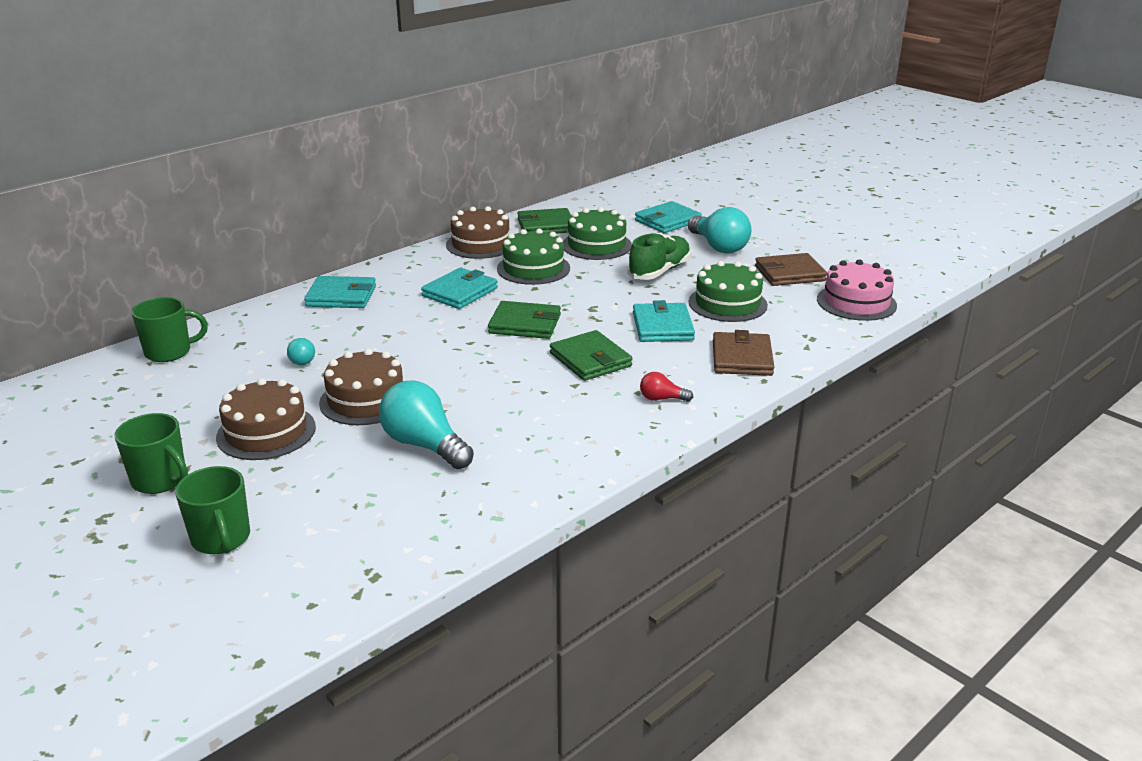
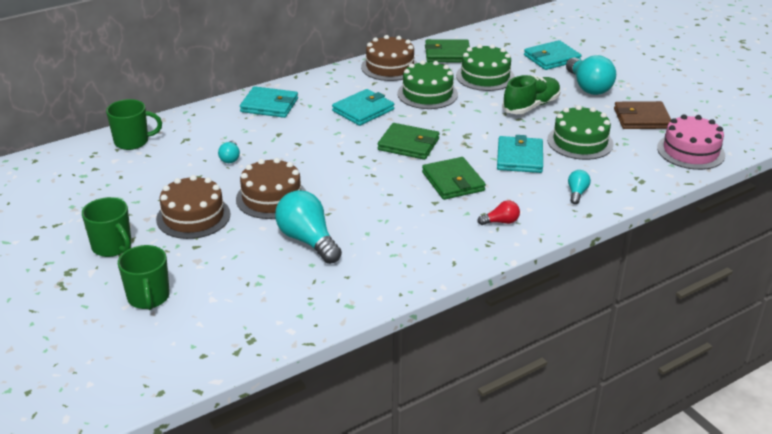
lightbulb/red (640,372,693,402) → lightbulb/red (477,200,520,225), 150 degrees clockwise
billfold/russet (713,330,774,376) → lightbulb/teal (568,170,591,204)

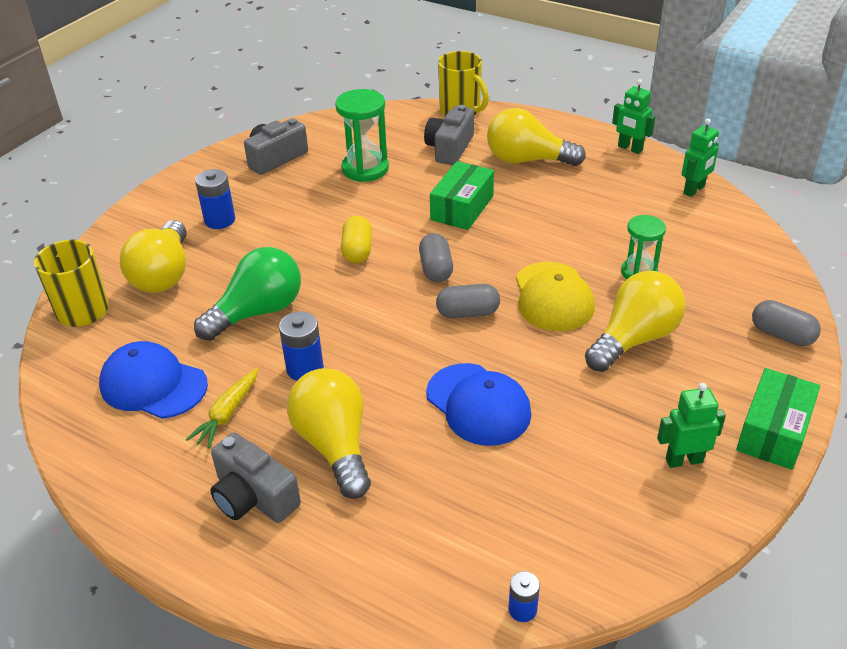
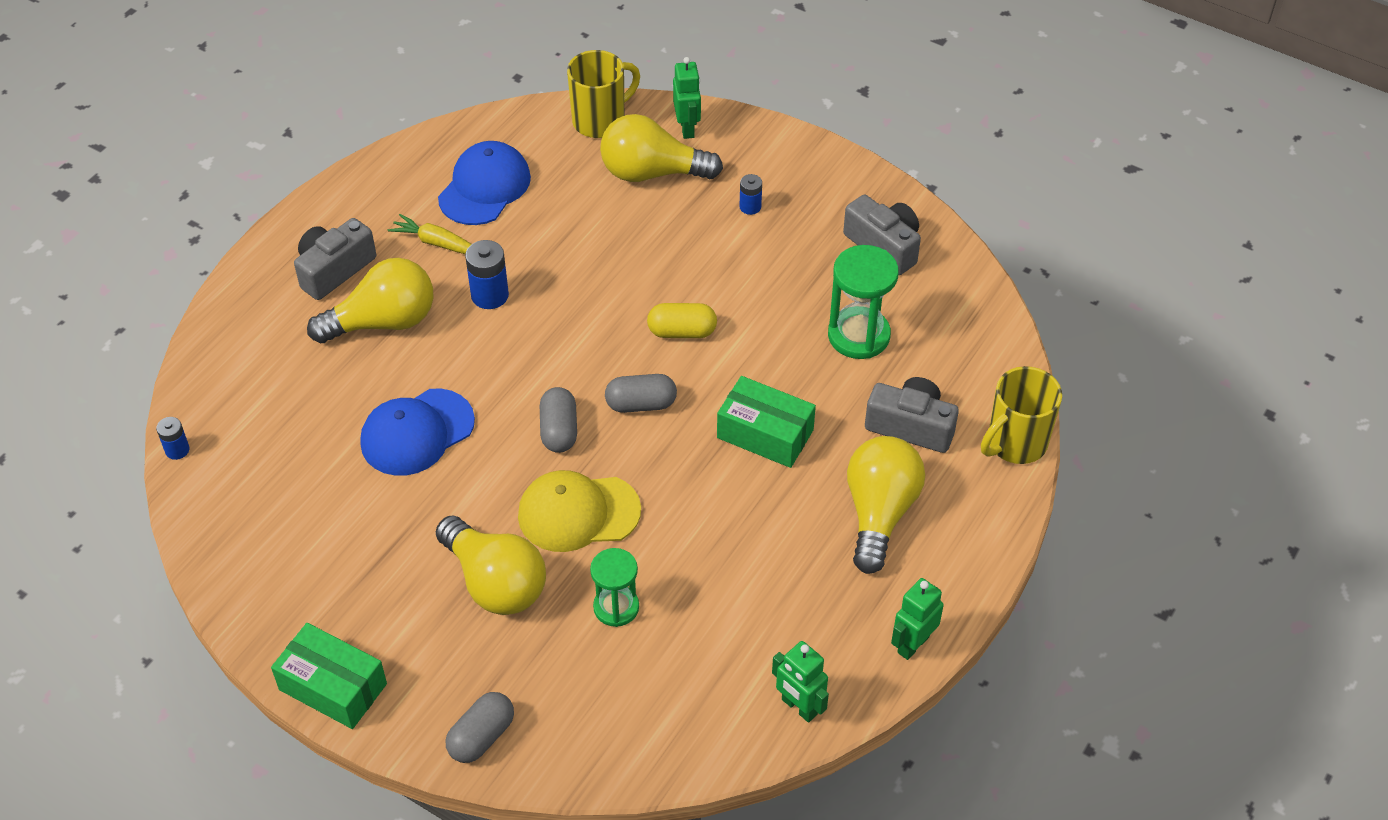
robot figure/emerald (657,383,726,468) → robot figure/emerald (673,57,701,139), moved
power cell/royal blue (195,169,235,229) → power cell/royal blue (740,174,762,215), x0.60
lightbulb/emerald (194,247,301,341) → -

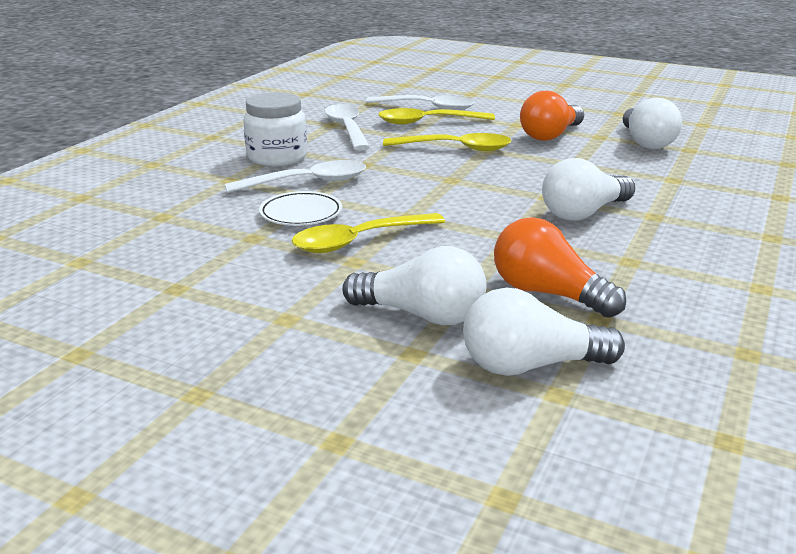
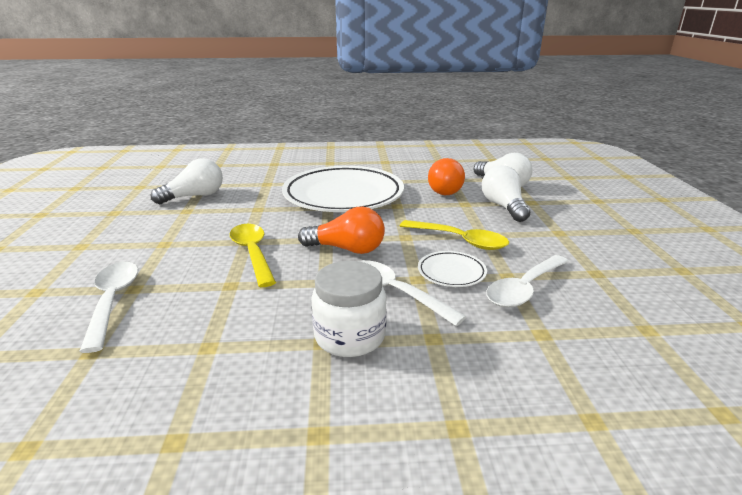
lightbulb/white (542,158,635,220) → dinner plate/white (282,166,404,212)
lightbulb/orange-coloured (520,91,584,141) → lightbulb/orange-coloured (298,206,385,254), moved
tablespoon/white (325,104,370,150) → tablespoon/white (486,255,569,308), moved
tablespoon/yellow (378,108,495,125) → -

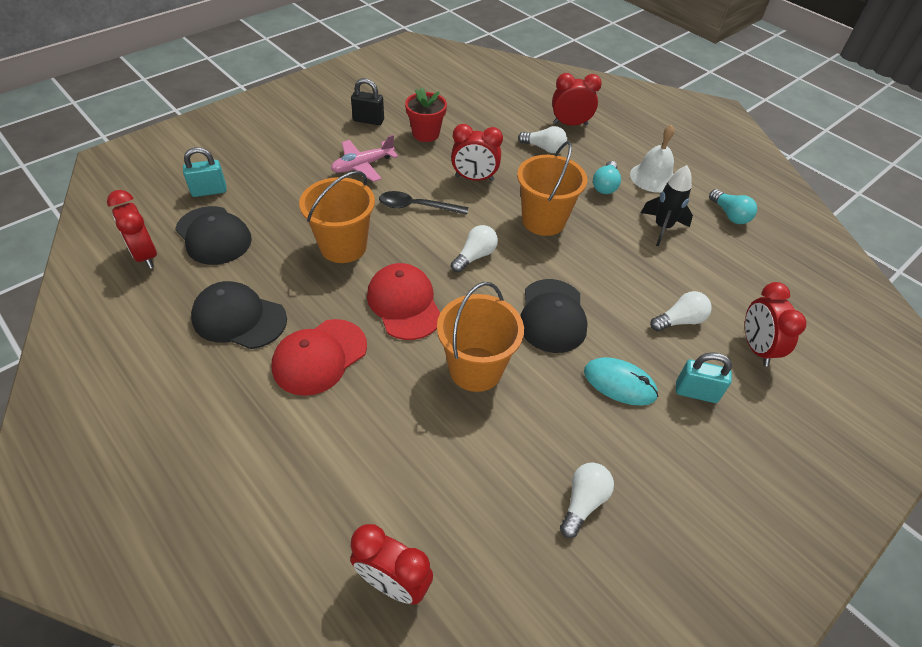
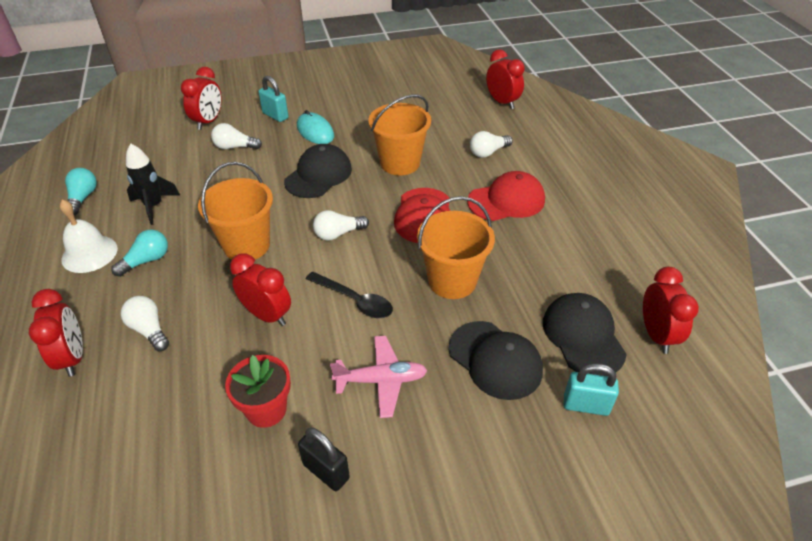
alarm clock/red (552,73,602,125) → alarm clock/red (29,289,83,377), 135 degrees counterclockwise
peaked cap/jet-black (191,281,287,349) → peaked cap/jet-black (448,321,543,400), moved
lightbulb/white (560,462,614,538) → lightbulb/white (470,131,513,158), moved

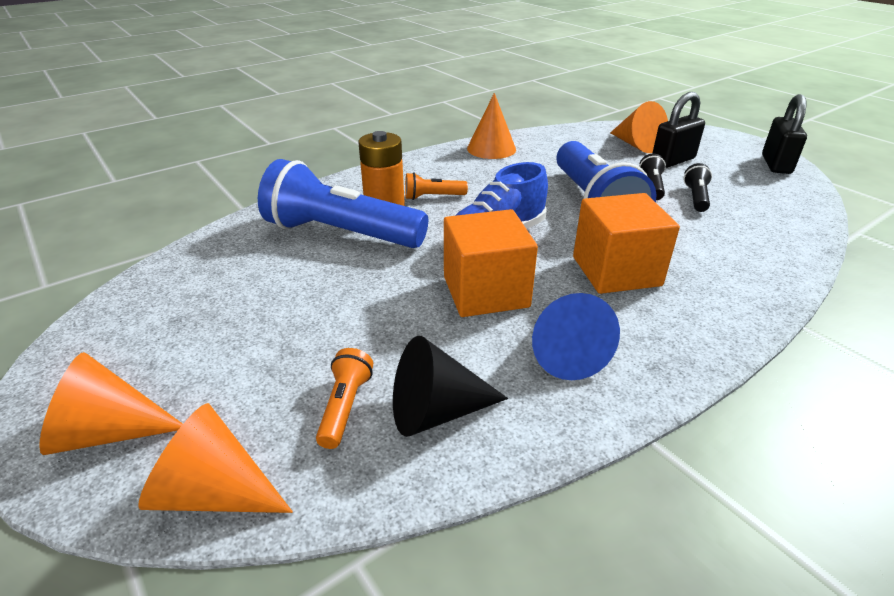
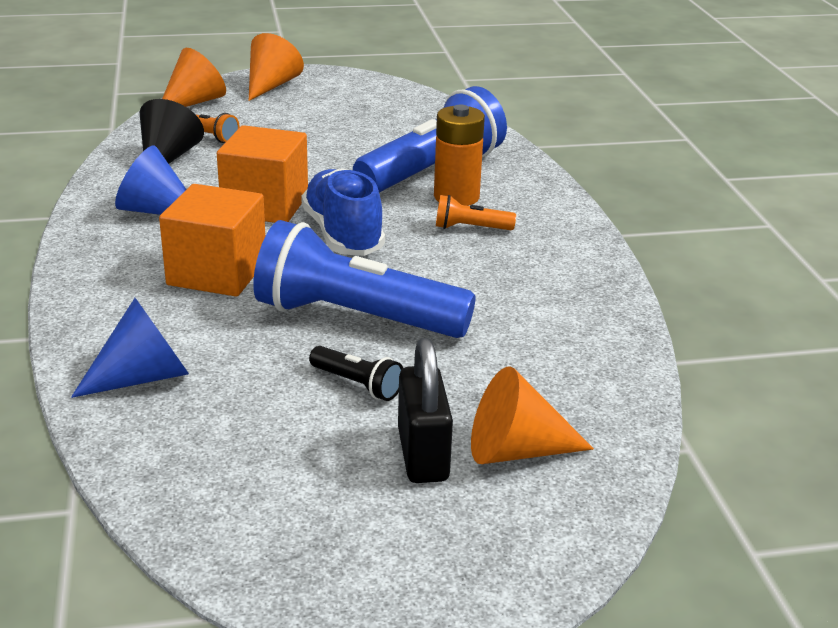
- → cone shape/royal blue (71,298,189,398)
torch/orange-coloured (405,172,468,200) → torch/orange-coloured (436,195,516,230), 105 degrees counterclockwise
cone shape/orange-coloured (467,93,516,159) → -
torch/jet-black (684,163,712,212) → -
padlock/jet-black (762,94,807,174) → -

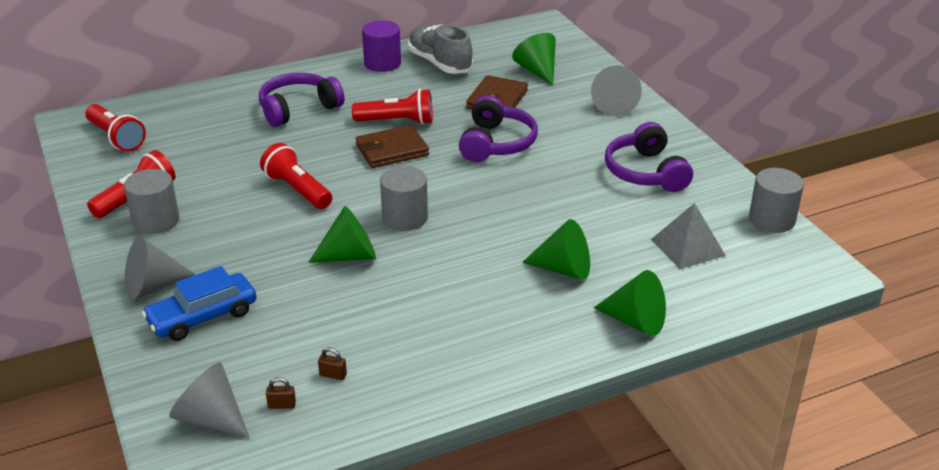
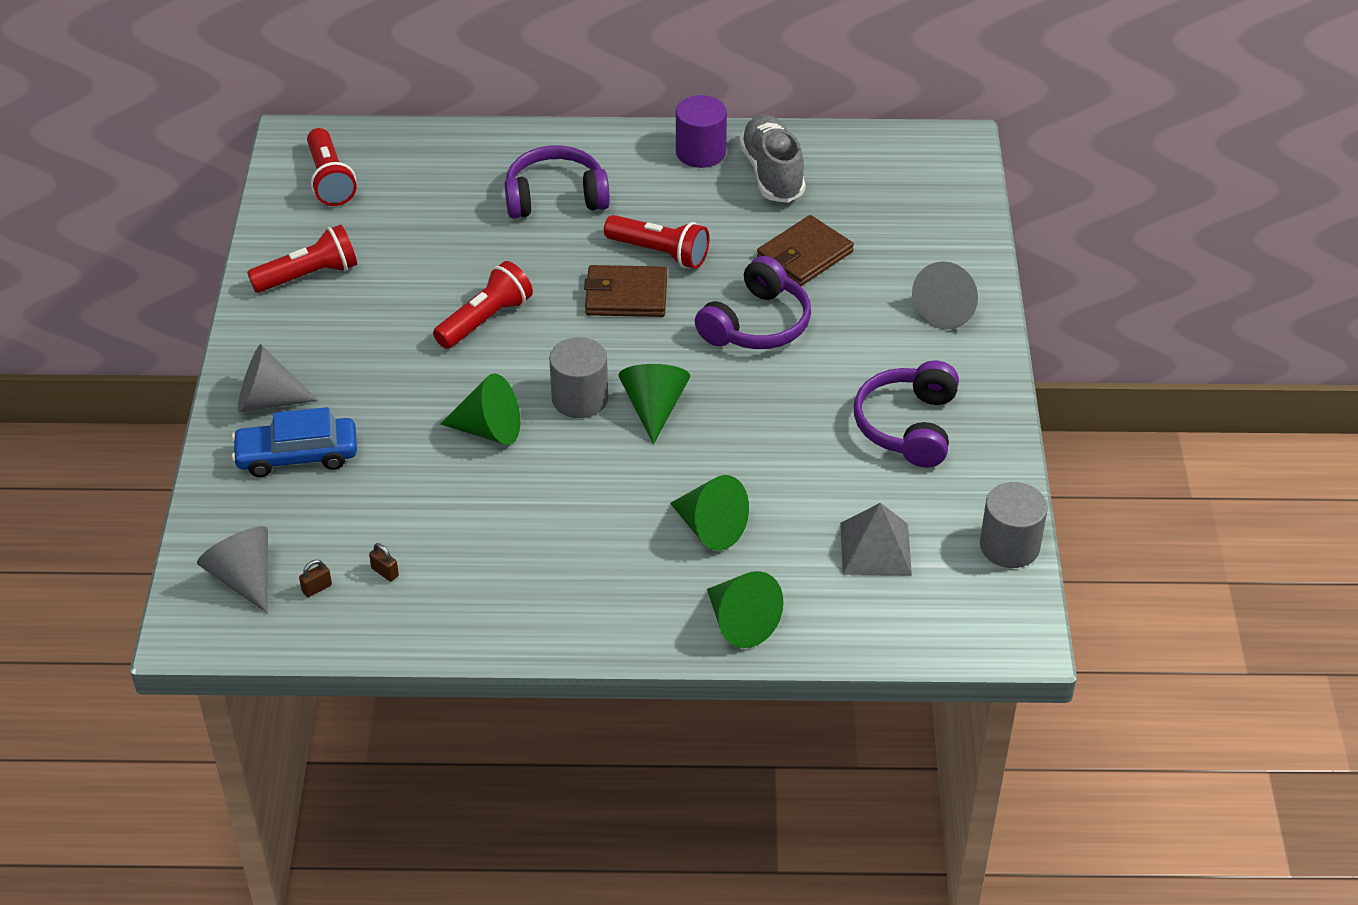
padlock/russet (266,377,296,409) → padlock/russet (299,560,332,597), 60 degrees counterclockwise
torch/red (260,143,332,209) → torch/red (433,261,533,349), 60 degrees clockwise
cone shape/emerald (512,33,556,86) → cone shape/emerald (618,364,690,444), moved
solid cylinder/gray (124,169,179,234) → -

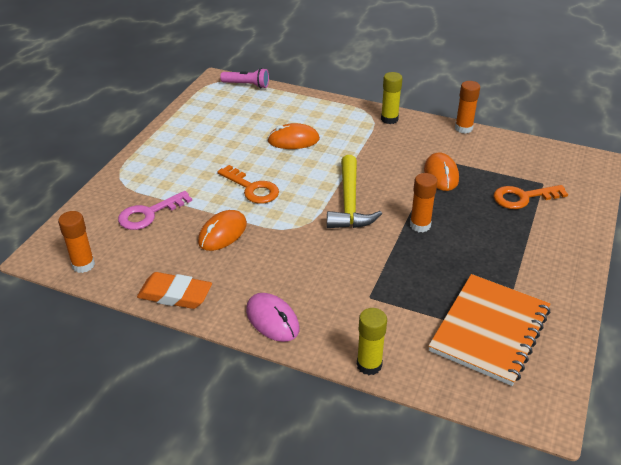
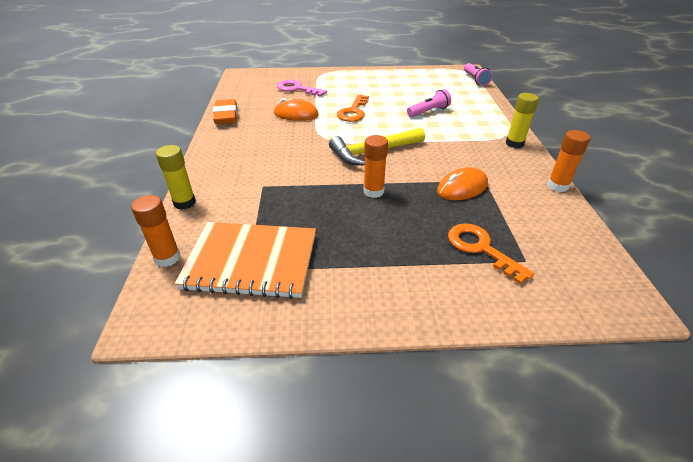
glue/orange-coloured (58,211,95,273) → glue/orange-coloured (131,195,181,267), moved
computer mouse/orange-coloured (267,123,320,149) → torch/pink (407,89,451,117)
computer mouse/pink (246,293,299,342) → -

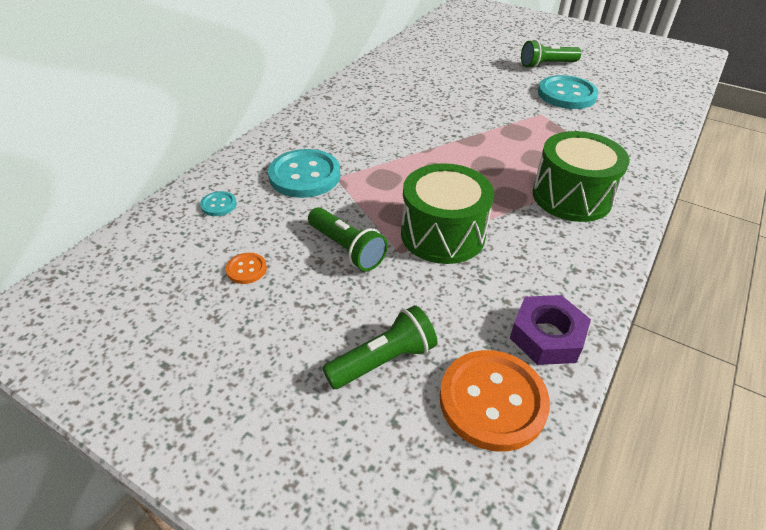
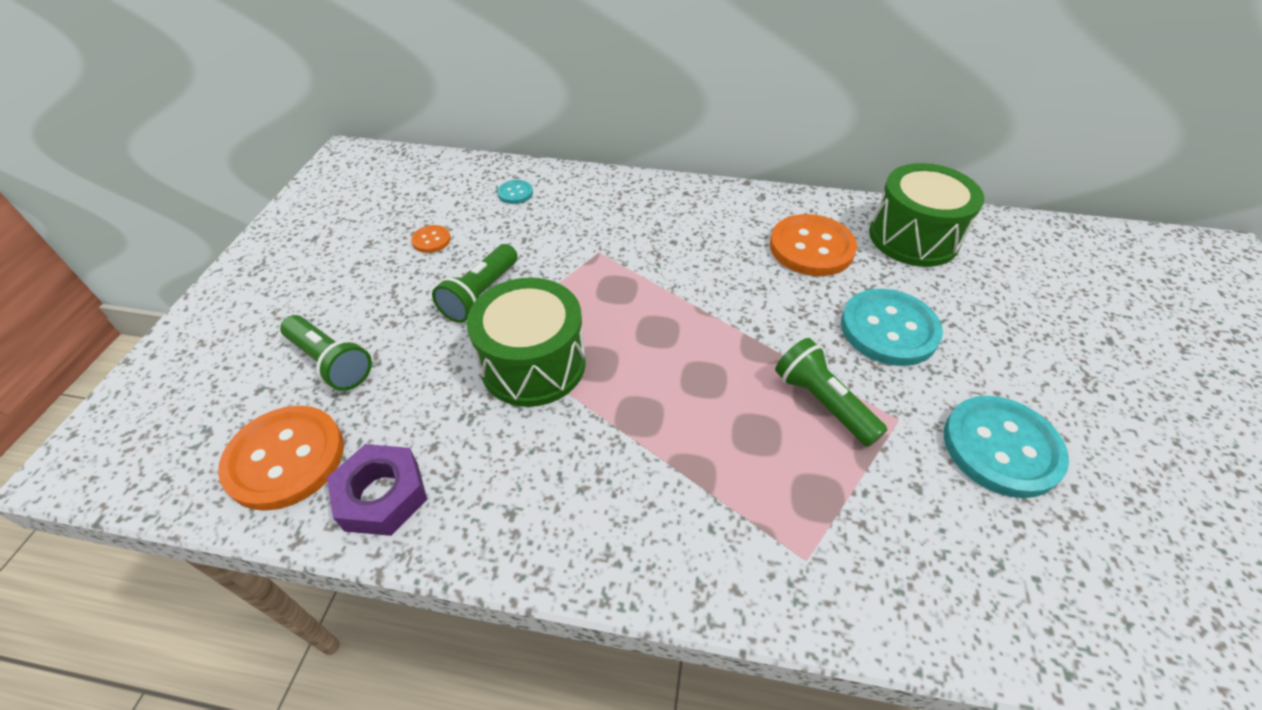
- → button/orange-coloured (770,214,857,276)
torch/emerald (521,40,581,68) → torch/emerald (775,338,888,447), moved
button/teal (268,149,340,198) → button/teal (841,289,943,366), moved
snare drum/emerald (532,131,630,222) → snare drum/emerald (869,163,984,267), moved

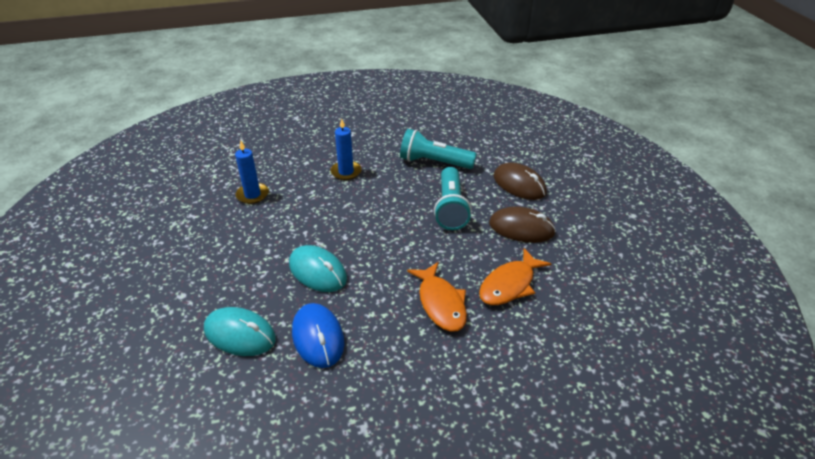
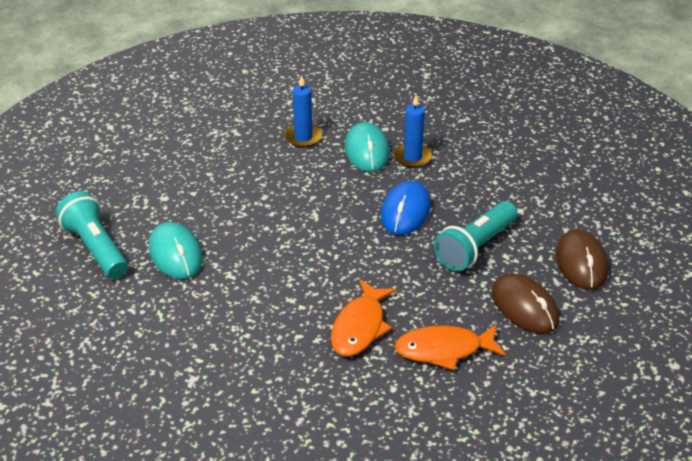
torch/teal (400,129,477,169) → torch/teal (55,191,128,279), moved
computer mouse/teal (289,245,347,292) → computer mouse/teal (345,122,390,172), moved
computer mouse/royal blue (292,303,344,368) → computer mouse/royal blue (381,181,431,235), moved

